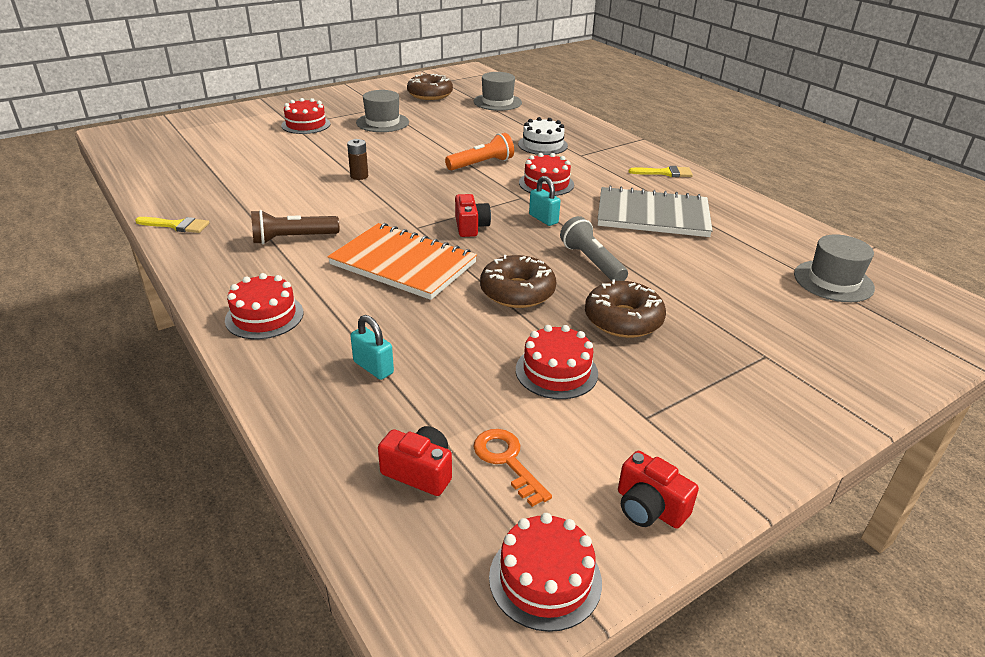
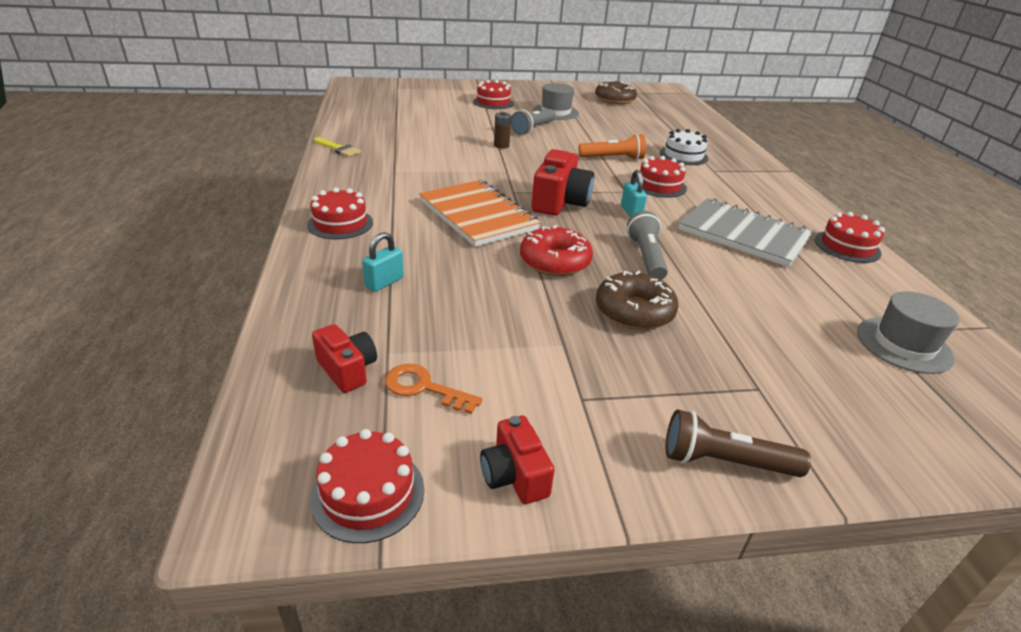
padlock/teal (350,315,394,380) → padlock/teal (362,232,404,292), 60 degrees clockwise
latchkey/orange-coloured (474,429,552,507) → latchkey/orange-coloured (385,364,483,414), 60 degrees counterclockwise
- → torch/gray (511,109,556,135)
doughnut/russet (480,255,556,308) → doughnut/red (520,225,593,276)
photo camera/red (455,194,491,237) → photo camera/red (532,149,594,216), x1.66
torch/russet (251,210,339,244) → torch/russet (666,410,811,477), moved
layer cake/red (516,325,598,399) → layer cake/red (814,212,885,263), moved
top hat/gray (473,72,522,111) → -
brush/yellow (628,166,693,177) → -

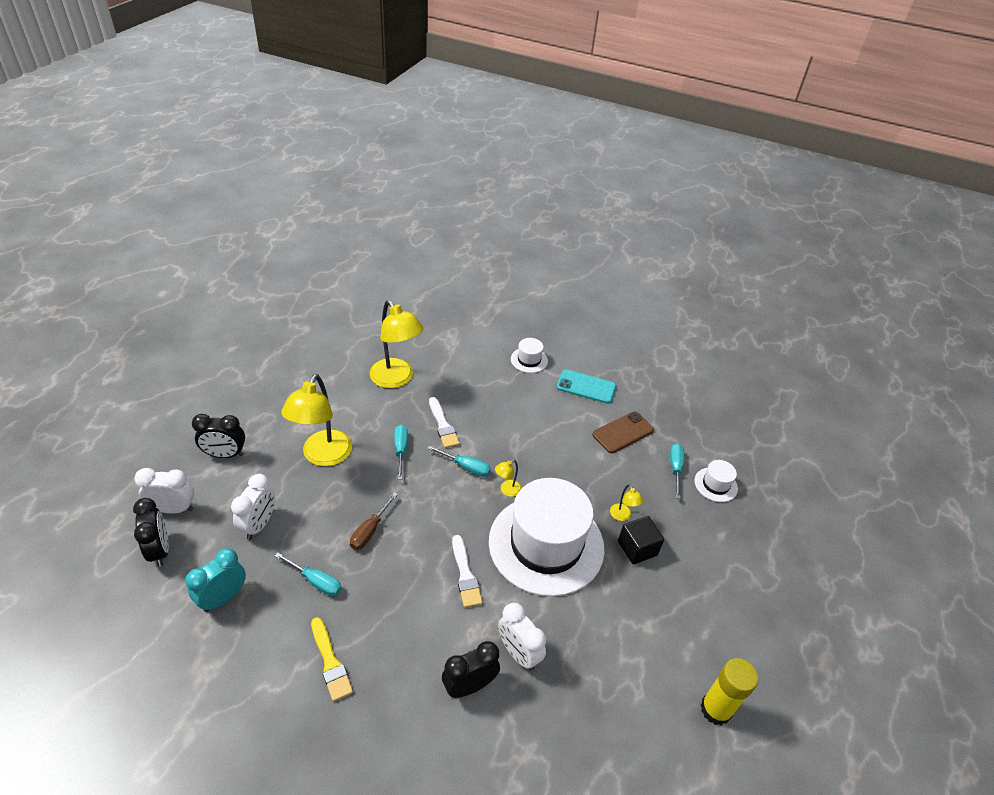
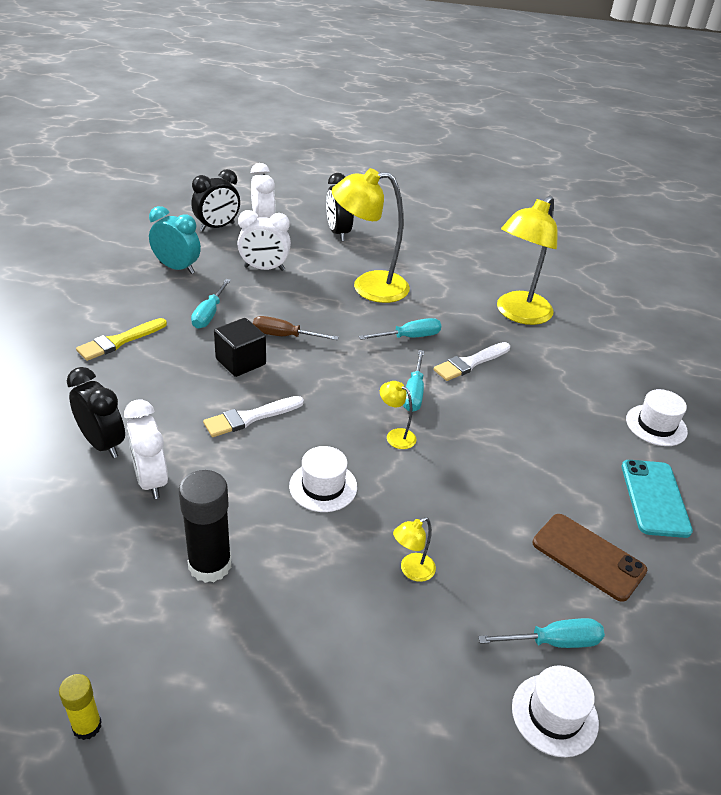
glue/yellow (700,658,758,725) → glue/yellow (59,674,102,740), x0.55
alarm clock/white (498,603,546,670) → alarm clock/white (124,399,168,499), 60 degrees counterclockwise
- → glue/jet-black (179,470,231,583)
block/jet-black (618,516,664,564) → block/jet-black (214,318,266,377), moved
top hat/white (489,478,605,597) → top hat/white (289,446,357,512), x0.41

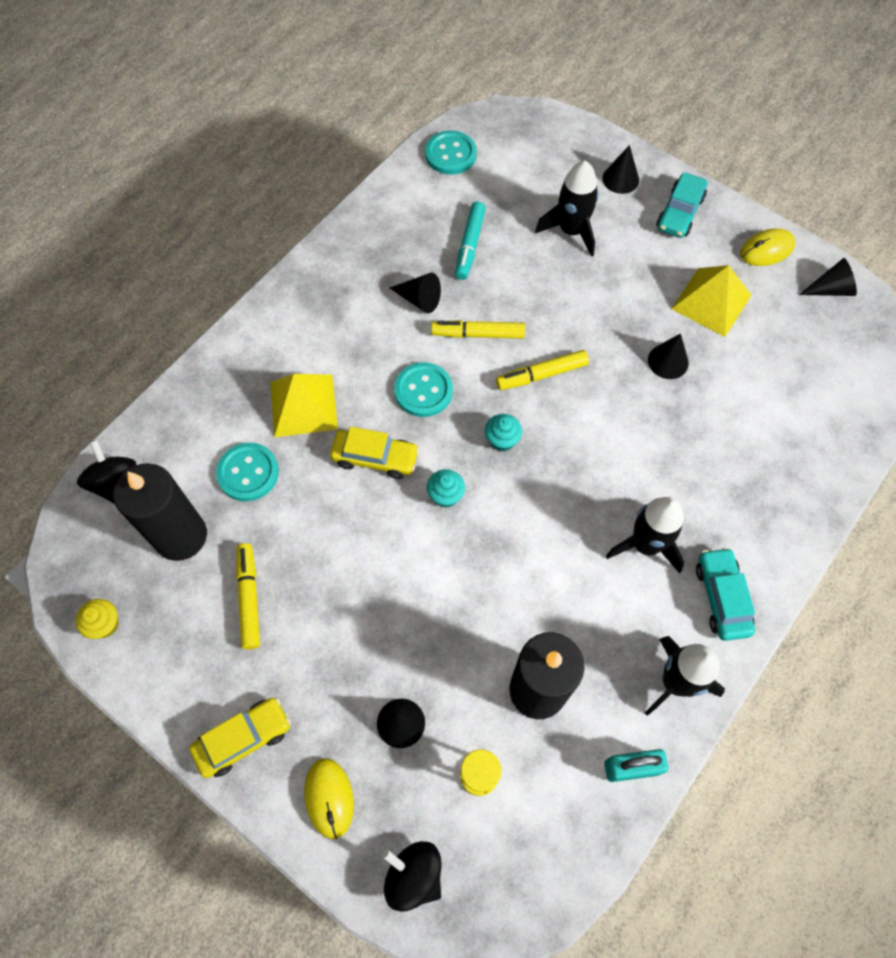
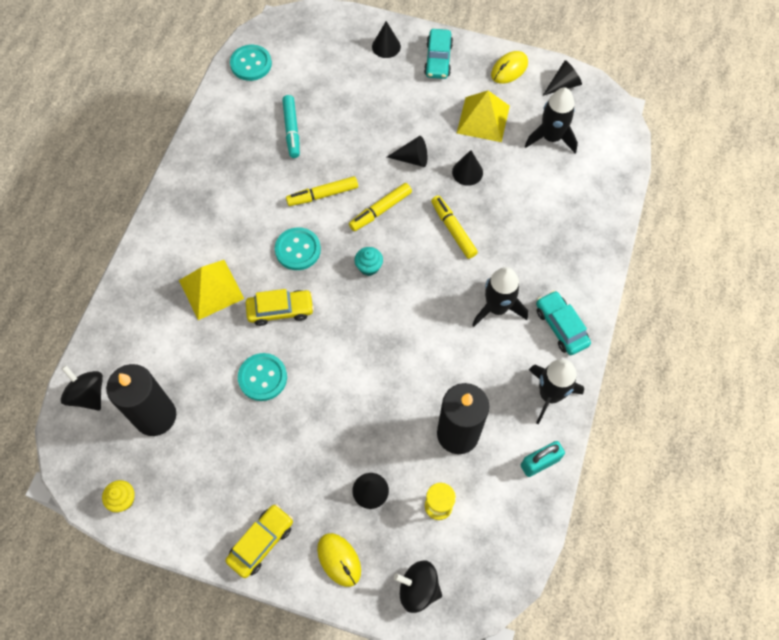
button/teal (216,443,279,501) → button/teal (238,353,287,401), moved
cone shape/jet-black (390,273,441,313) → cone shape/jet-black (387,136,427,167), moved
felt pen/yellow (236,543,260,649) → felt pen/yellow (431,195,478,259), moved
spaceship/jet-black (535,161,599,257) → spaceship/jet-black (525,88,578,153), moved
fairy cake/teal (427,469,465,507) → -

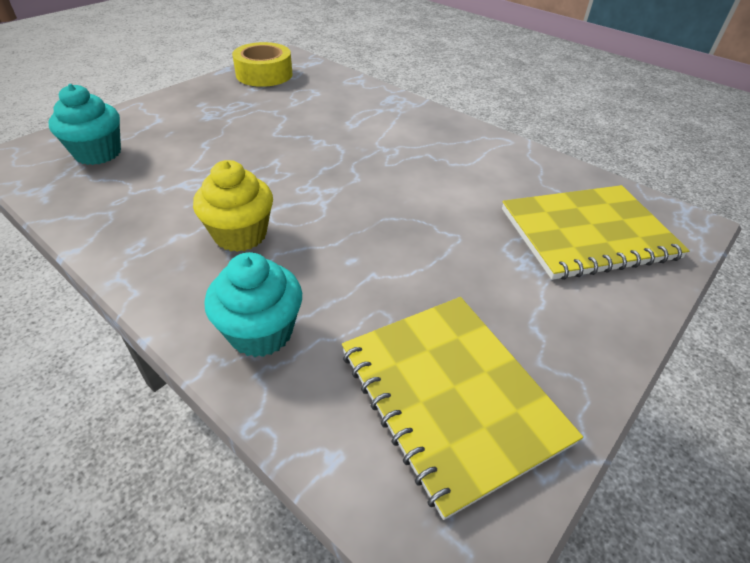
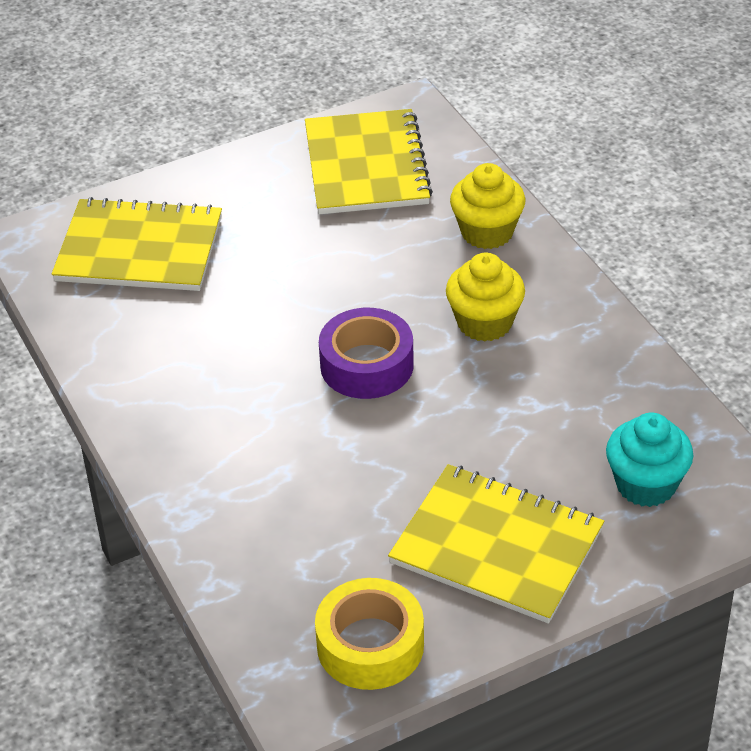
- → sticky tape/royal purple (319,308,414,399)
- → exercise book/yellow (388,464,604,624)
fairy cake/teal (204,252,302,357) → fairy cake/yellow (450,163,525,249)

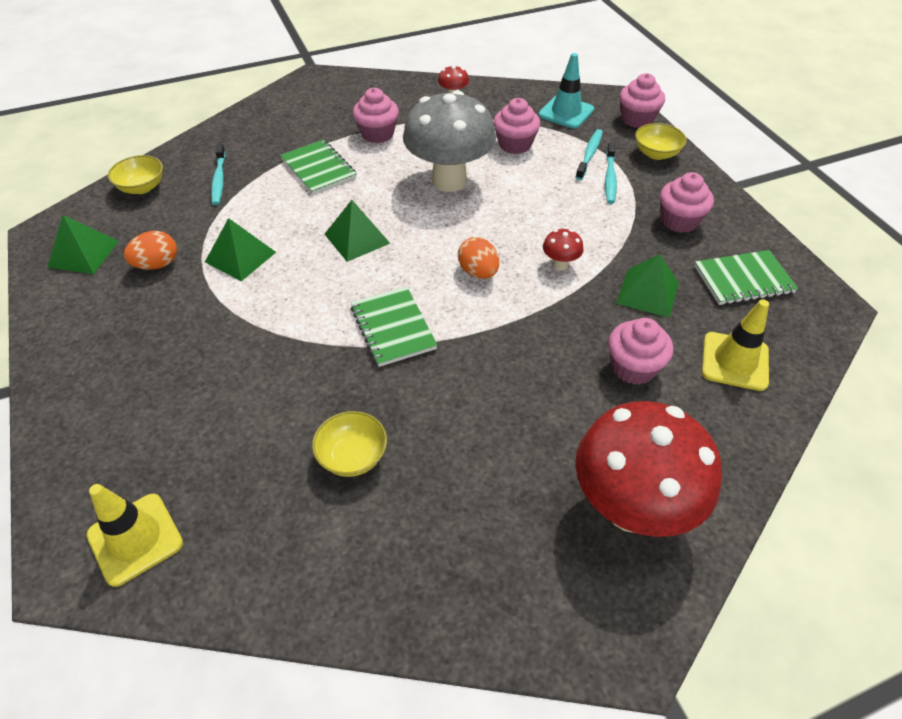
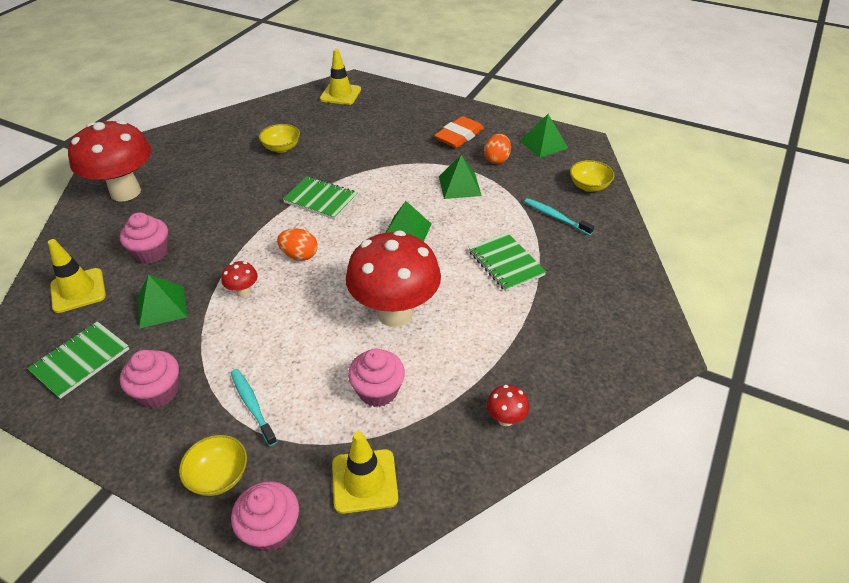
traffic cone/teal (539,53,594,129) → traffic cone/yellow (332,431,398,514)
fungus/gray (403,90,496,192) → fungus/red (346,231,441,327)
- → eraser/orange-coloured (434,116,484,148)
exercise book/emerald (280,140,357,194) → exercise book/emerald (469,233,546,292), 45 degrees clockwise
fairy cake/pink (353,88,399,143) → -
toothbrush/teal (576,129,603,180) → -

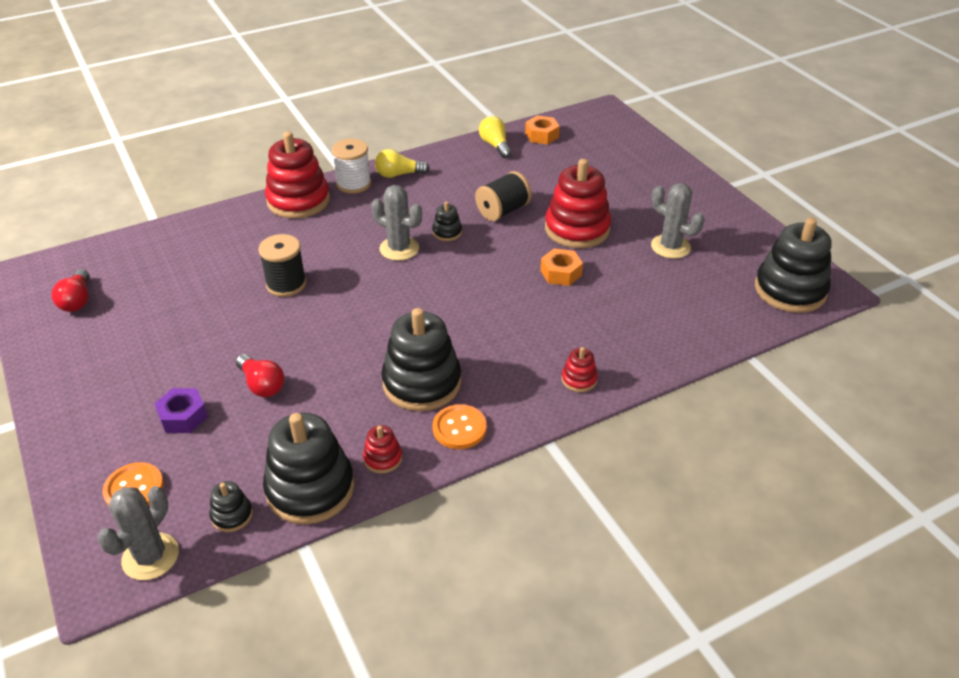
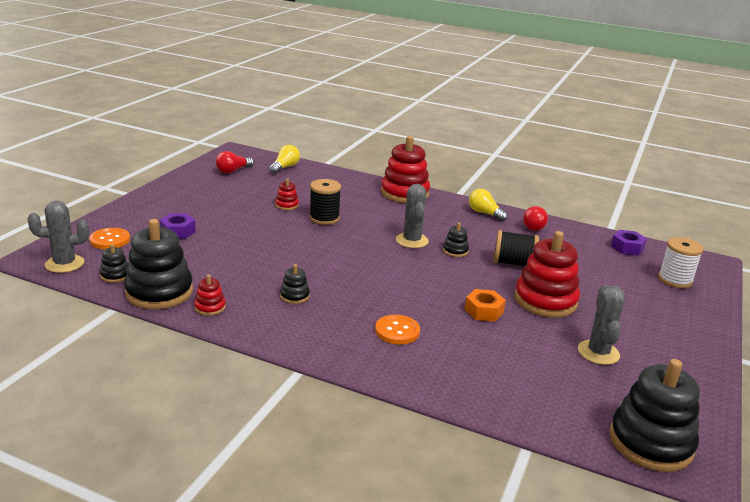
lightbulb/yellow (479,116,512,158) → lightbulb/yellow (269,145,300,174), moved
stacking toy/red (562,347,598,392) → stacking toy/red (275,178,299,210), moved
stacking toy/jet-black (381,308,461,411) → stacking toy/jet-black (280,264,310,304), x0.45
button/orange-coloured (433,404,487,449) → button/orange-coloured (375,315,420,345), moved
lightbulb/red (236,354,284,397) → lightbulb/red (523,206,548,231), moved
nut/orange-coloured (525,116,560,144) → nut/royal purple (611,230,647,256)
spool/white (332,139,371,194) → spool/white (658,237,703,288), moved

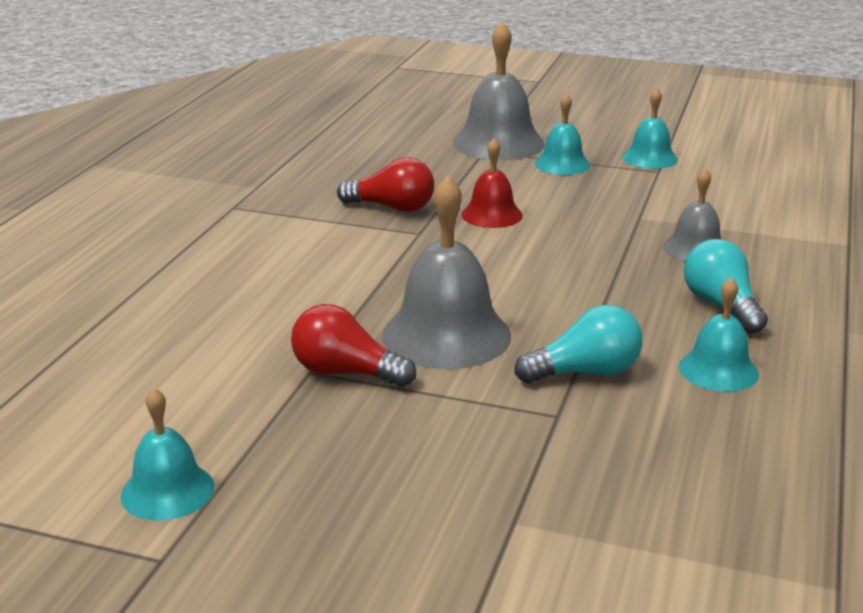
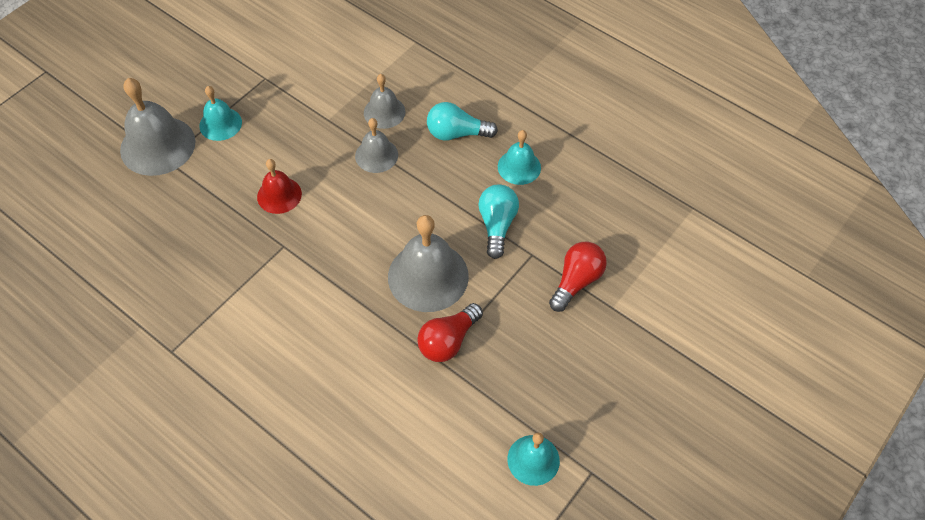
- → school bell/gray (355,118,398,173)
lightbulb/red (337,157,434,212) → lightbulb/red (549,242,607,312), moved
school bell/teal (622,88,678,169) → -

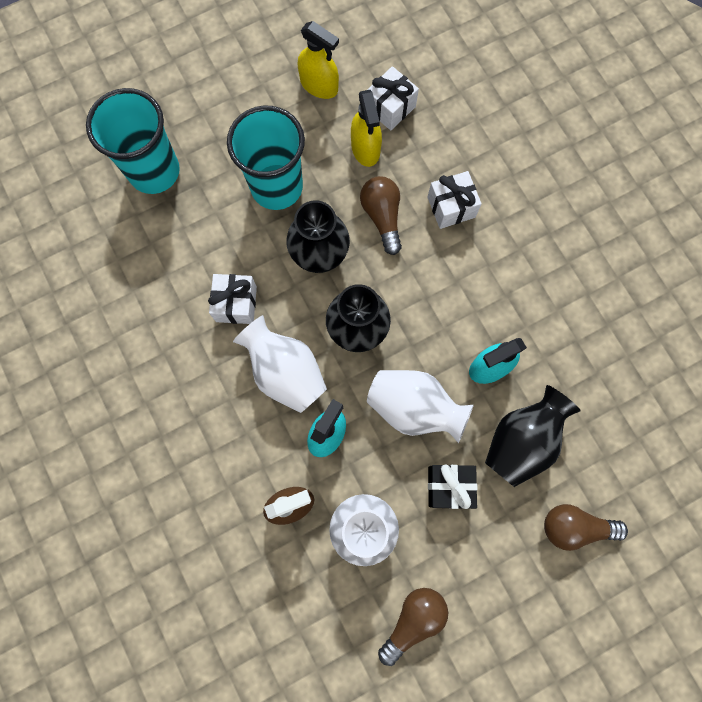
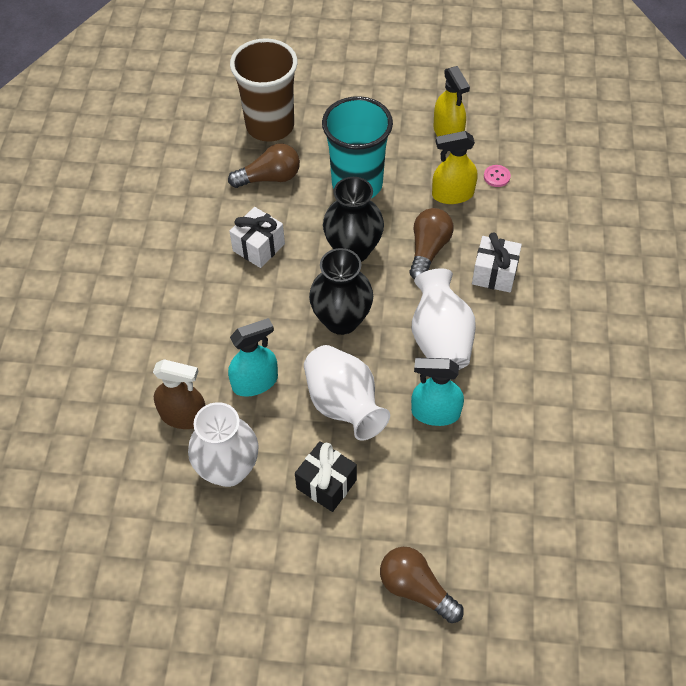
lightbulb/russet (378,588,448,666) → lightbulb/russet (228,143,300,188), moved
beaker/teal (86,88,180,194) → beaker/russet (230,38,298,142)
tall vase/white (233,315,327,413) → tall vase/white (412,268,476,370), moved
spray bottle/yellow (351,90,382,167) → spray bottle/yellow (432,131,477,204), 60 degrees clockwise
wrapped gift/white (367,66,419,130) → button/pink (484,165,511,187)
tall vase/jet-black (485,385,581,487) → -

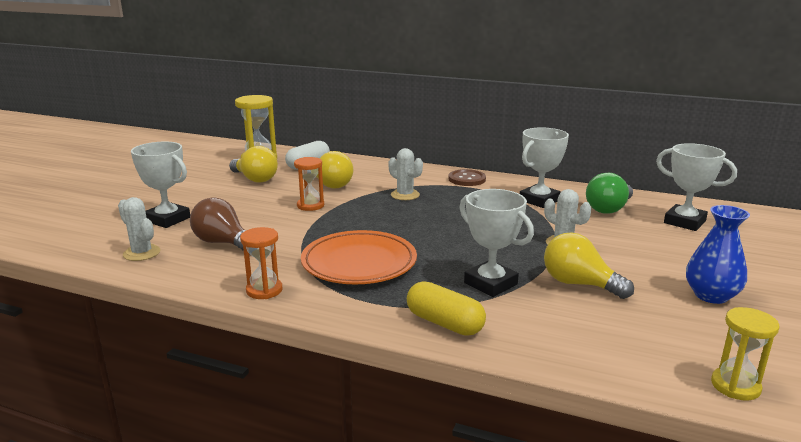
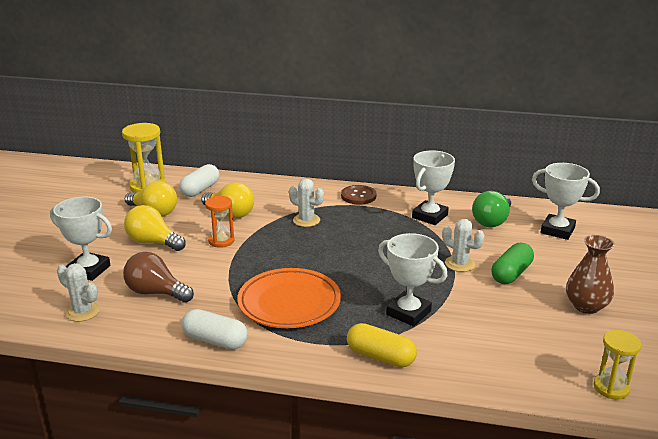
lightbulb/yellow (544,232,634,299) → lightbulb/yellow (124,205,186,251), moved
sand timer/orange-coloured (240,227,283,299) → capsule/white (182,309,248,350)
- → capsule/emerald (492,242,534,284)
tall vase/royal blue (686,205,750,304) → tall vase/russet (566,235,615,314)

